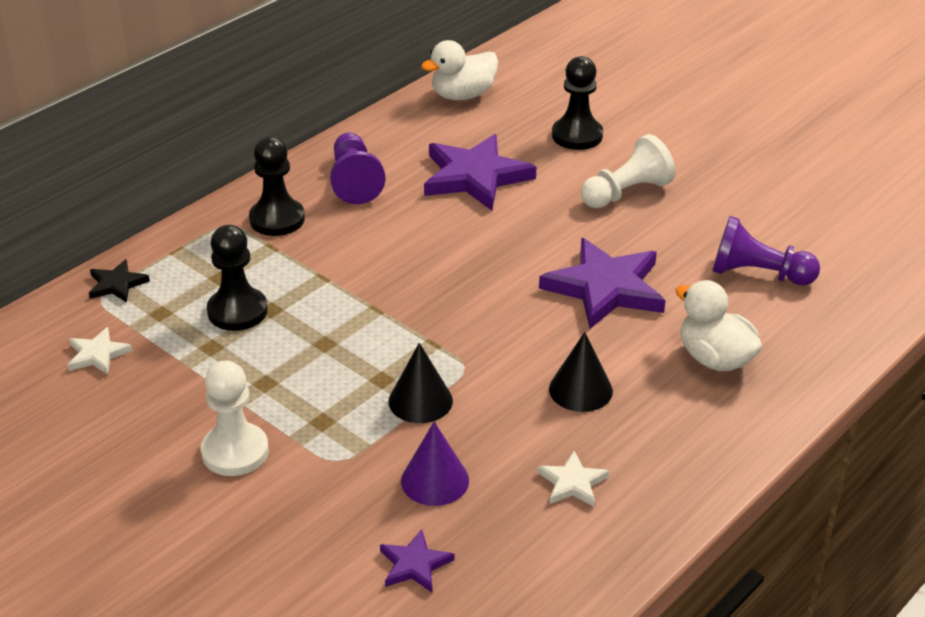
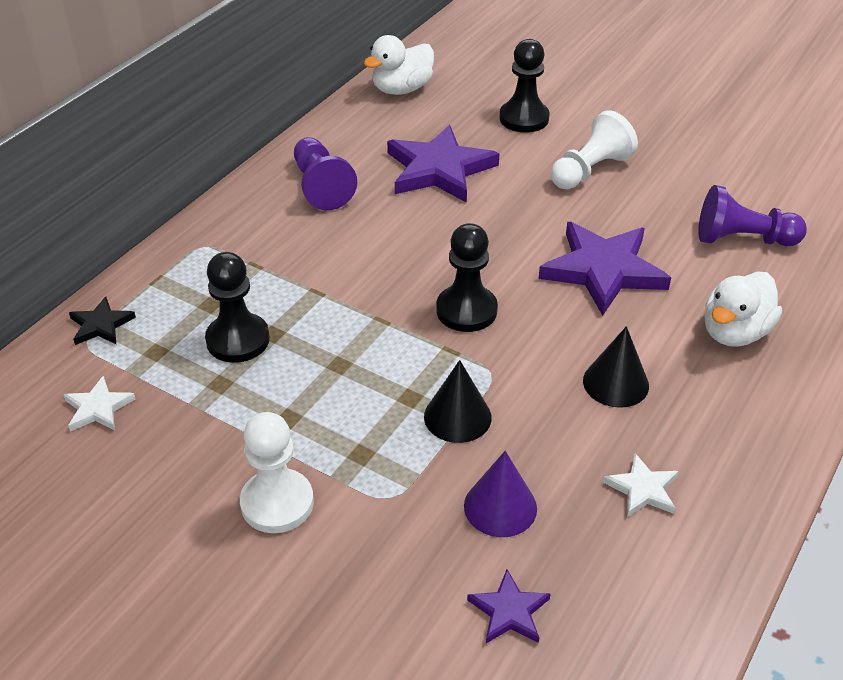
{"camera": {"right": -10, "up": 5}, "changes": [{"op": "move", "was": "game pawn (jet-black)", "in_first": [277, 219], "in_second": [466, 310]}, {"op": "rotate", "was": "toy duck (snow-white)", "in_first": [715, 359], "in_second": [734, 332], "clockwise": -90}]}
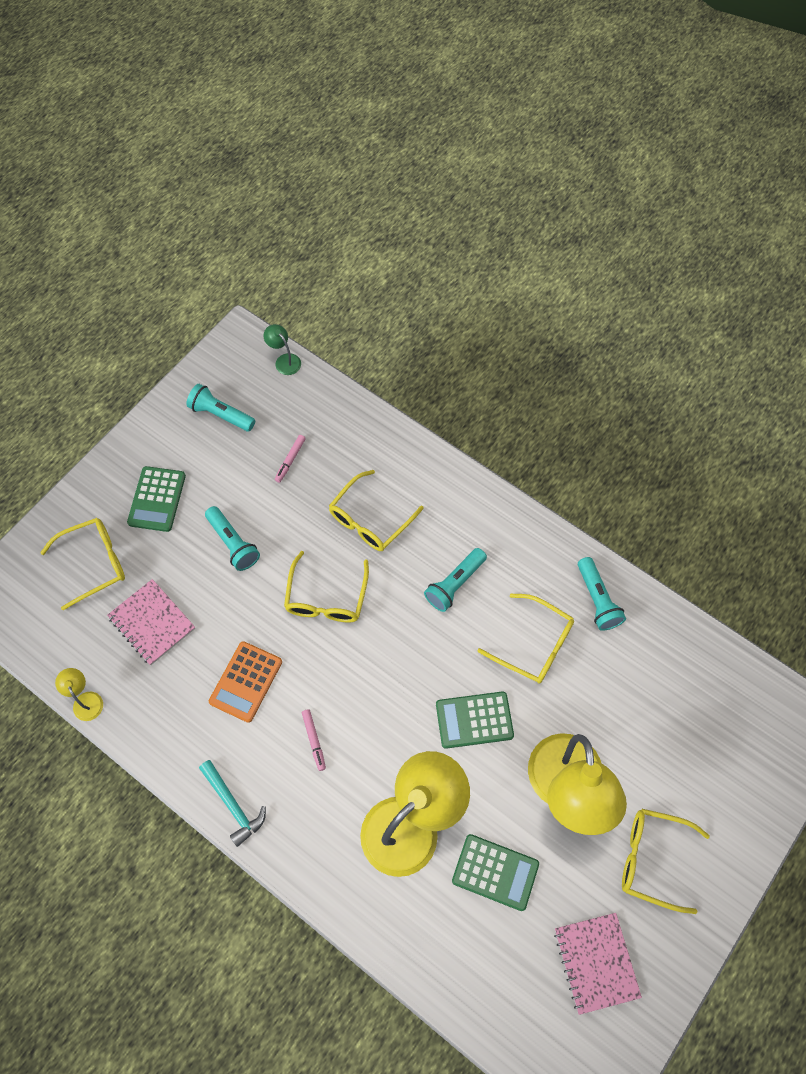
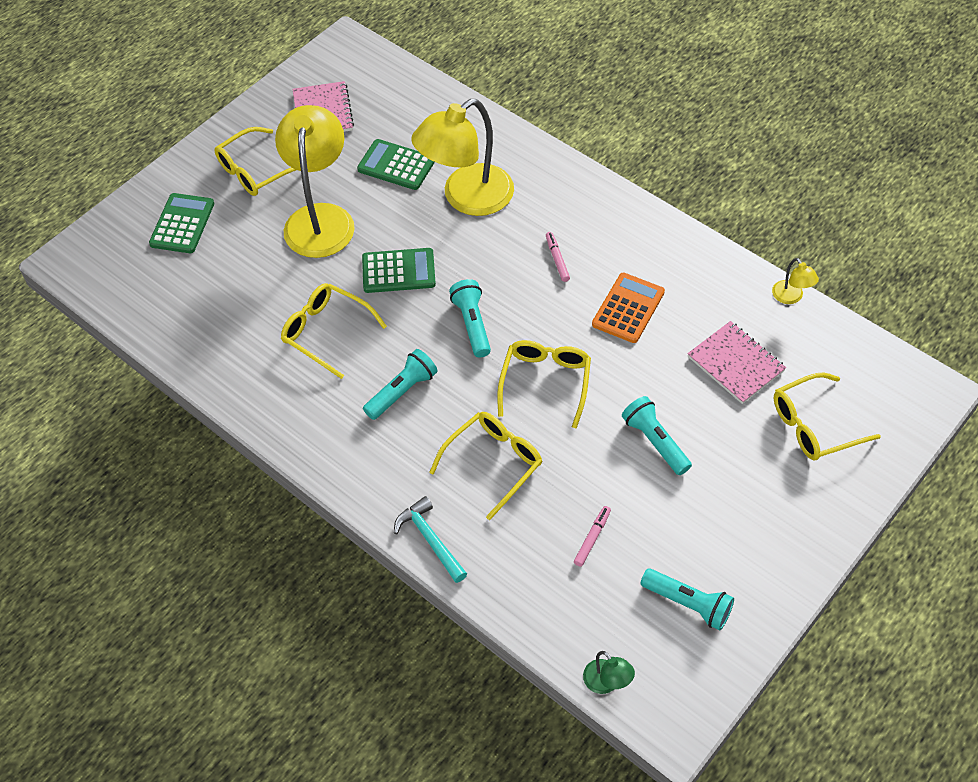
{"camera": {"right": -175, "up": -10}, "changes": [{"op": "move", "was": "calculator (green)", "in_first": [157, 499], "in_second": [182, 224]}, {"op": "move", "was": "carpenter's hammer (teal)", "in_first": [233, 805], "in_second": [430, 539]}, {"op": "move", "was": "flashlight (teal)", "in_first": [597, 599], "in_second": [472, 324]}, {"op": "rotate", "was": "spectacles (golden)", "in_first": [653, 859], "in_second": [256, 170], "clockwise": 120}]}
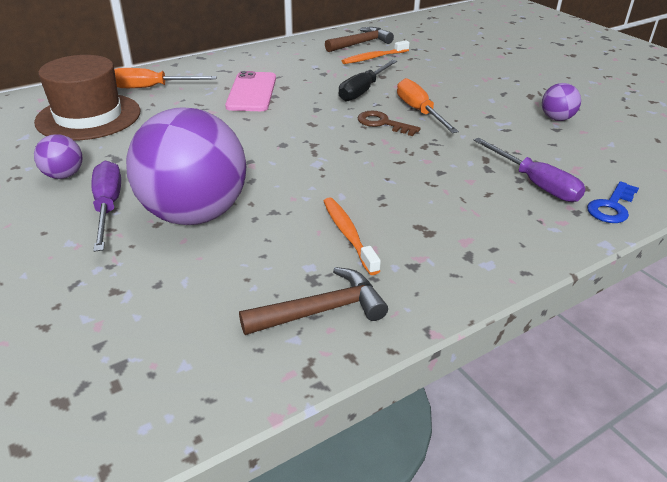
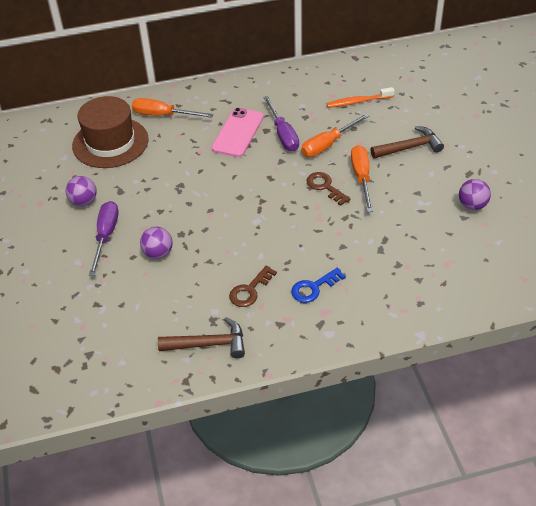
{"camera": {"right": 20, "up": 10}, "changes": [{"op": "move", "was": "carpenter's hammer (brown)", "in_first": [361, 43], "in_second": [410, 147]}, {"op": "move", "was": "hand screwdriver (purple)", "in_first": [535, 183], "in_second": [283, 134]}, {"op": "move", "was": "key (royal blue)", "in_first": [611, 207], "in_second": [313, 288]}, {"op": "replace", "was": "toothbrush (orange-coloured)", "now": "key (brown)", "in_first": [348, 234], "in_second": [250, 290]}, {"op": "recolor", "was": "hand screwdriver (jet-black)", "now": "hand screwdriver (orange-coloured)", "in_first": [363, 90], "in_second": [328, 144]}, {"op": "resize", "was": "sphere (purple)", "in_first": [194, 214], "in_second": [158, 253], "ratio": 0.43}]}
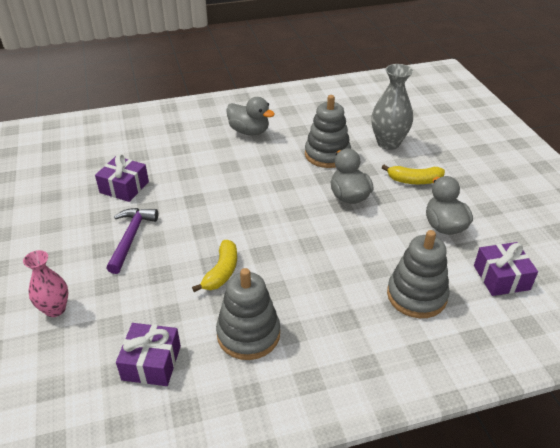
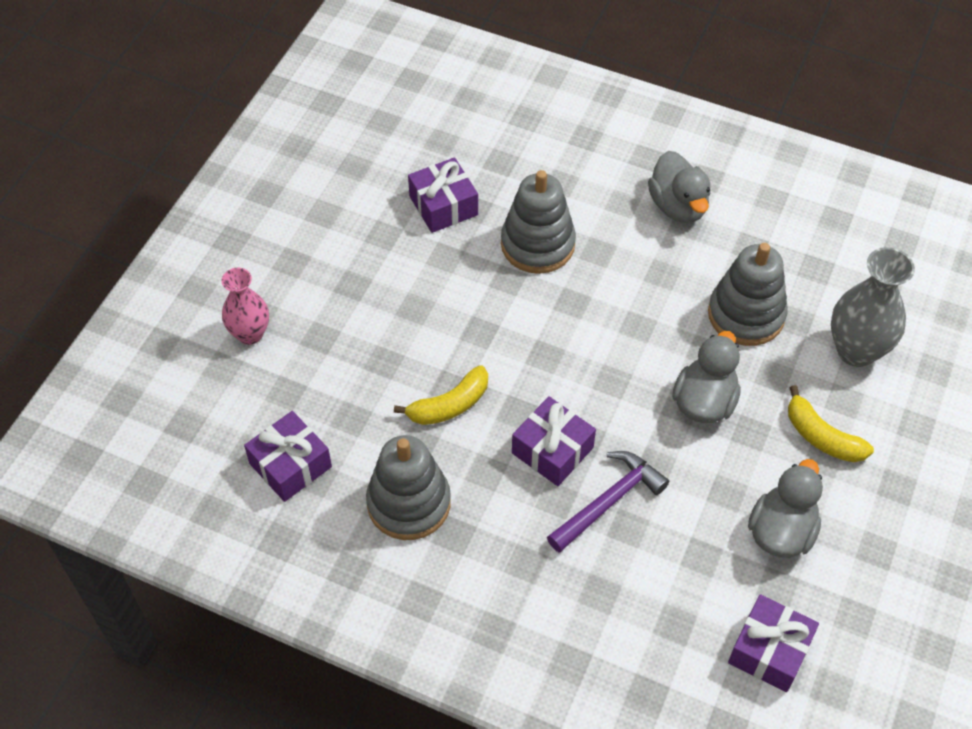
{"camera": {"right": 40, "up": 15}, "changes": [{"op": "insert", "now": "wrapped gift (purple)", "in_second": [552, 450]}, {"op": "move", "was": "carpenter's hammer (purple)", "in_first": [131, 238], "in_second": [609, 501]}, {"op": "move", "was": "ring stacker (gray)", "in_first": [416, 295], "in_second": [537, 244]}]}
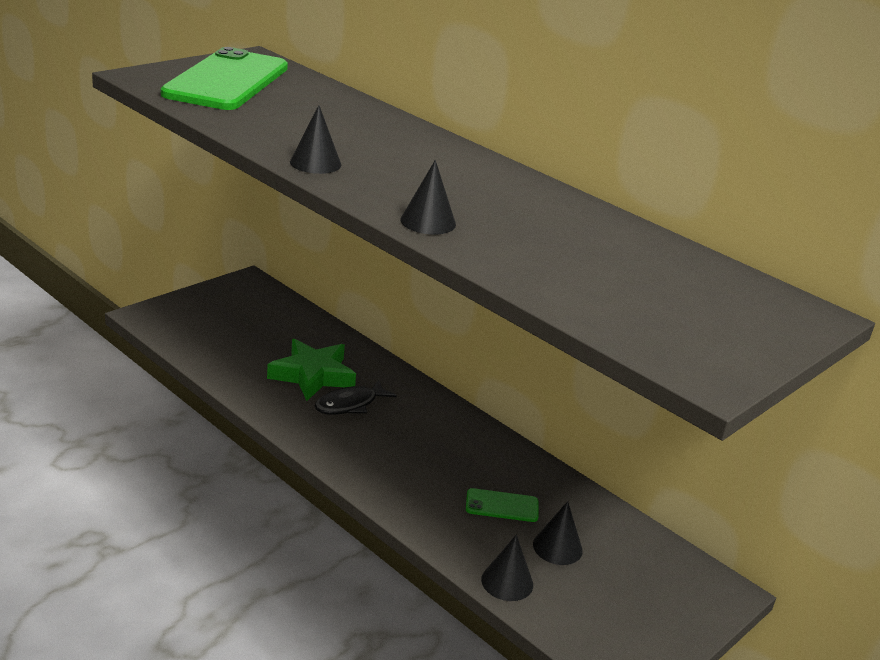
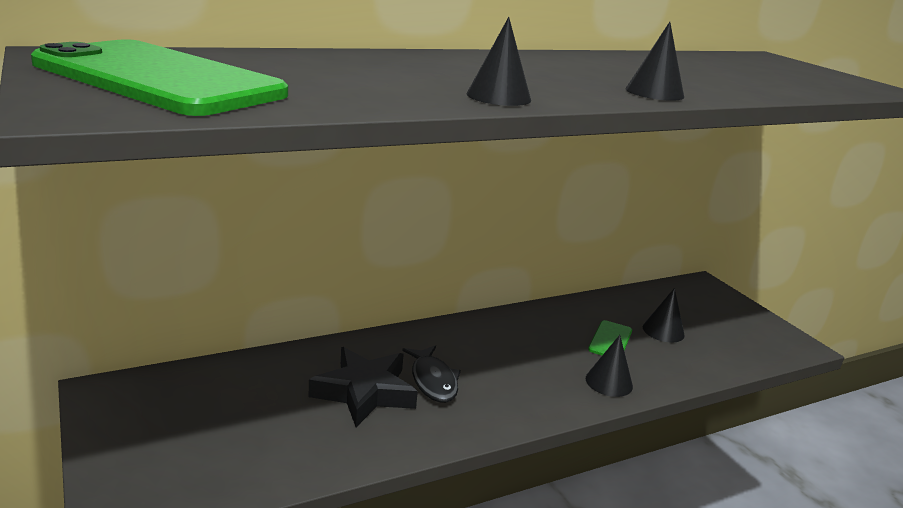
{"camera": {"right": -70, "up": -5}, "changes": [{"op": "move", "was": "cone (jet-black)", "in_first": [507, 582], "in_second": [609, 382]}, {"op": "recolor", "was": "five-pointed star (green)", "now": "five-pointed star (jet-black)", "in_first": [312, 375], "in_second": [364, 392]}]}
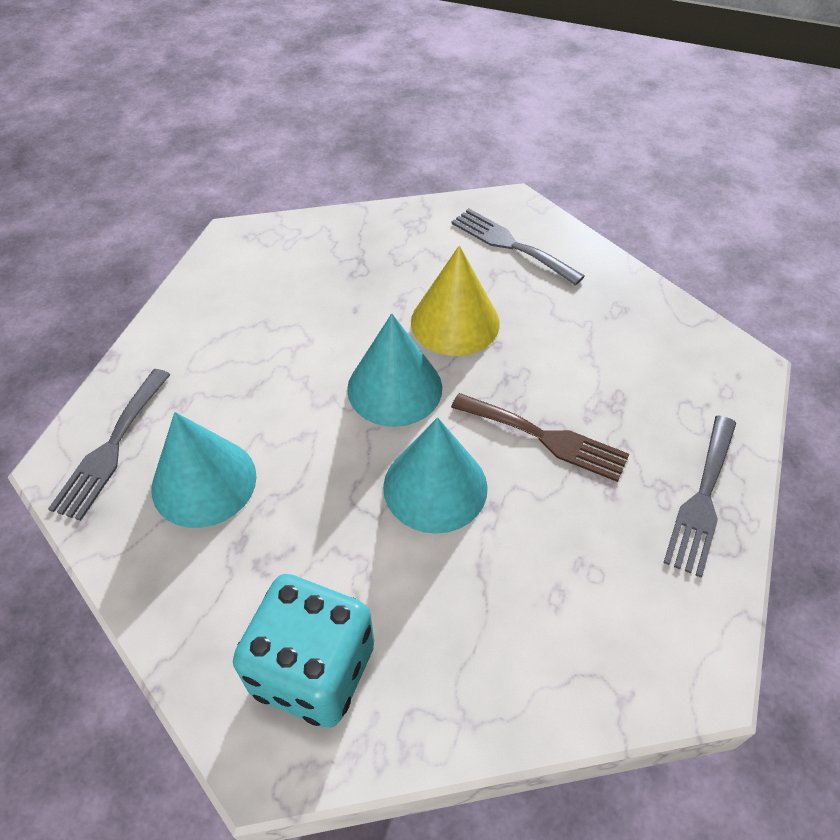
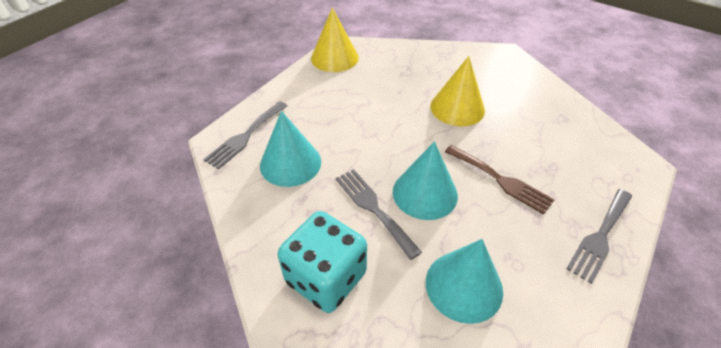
{"camera": {"right": 15, "up": -5}, "changes": [{"op": "insert", "now": "cone (golden)", "in_second": [334, 58]}, {"op": "move", "was": "cone (teal)", "in_first": [394, 388], "in_second": [464, 286]}, {"op": "move", "was": "fork (gray)", "in_first": [510, 245], "in_second": [373, 208]}]}
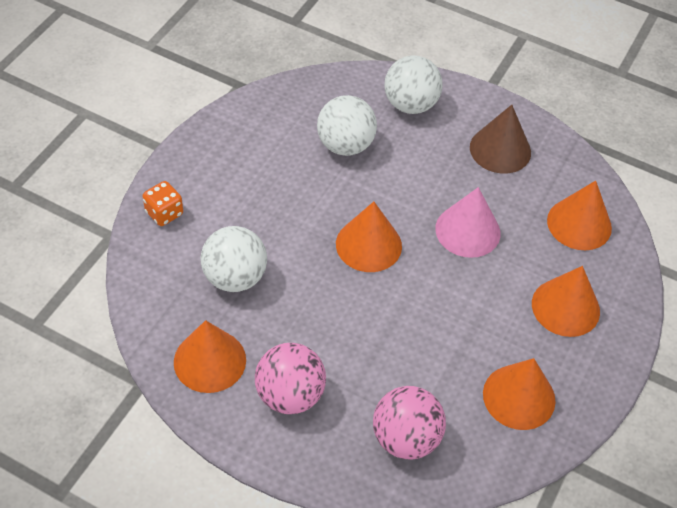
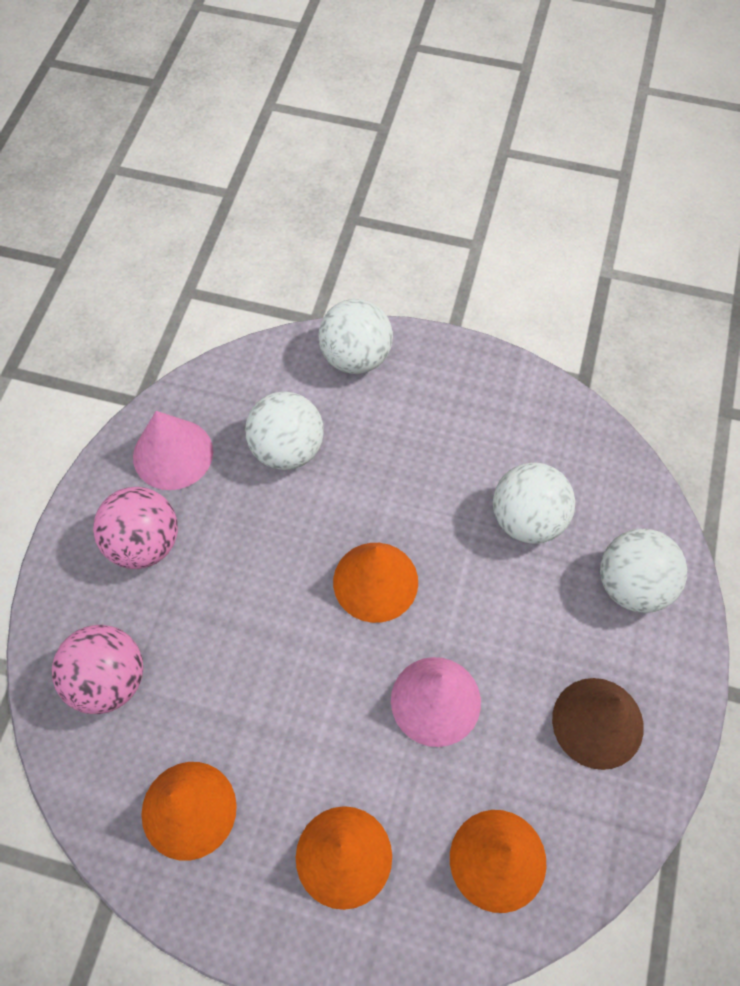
{"camera": {"right": 80, "up": 10}, "changes": [{"op": "replace", "was": "game die (orange-coloured)", "now": "sphere (snow-white)", "in_first": [164, 213], "in_second": [356, 357]}, {"op": "recolor", "was": "cone (orange-coloured)", "now": "cone (pink)", "in_first": [210, 361], "in_second": [173, 454]}]}
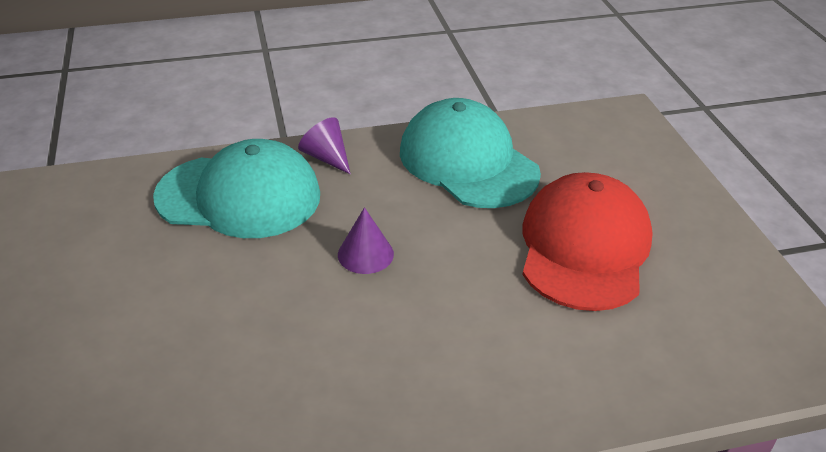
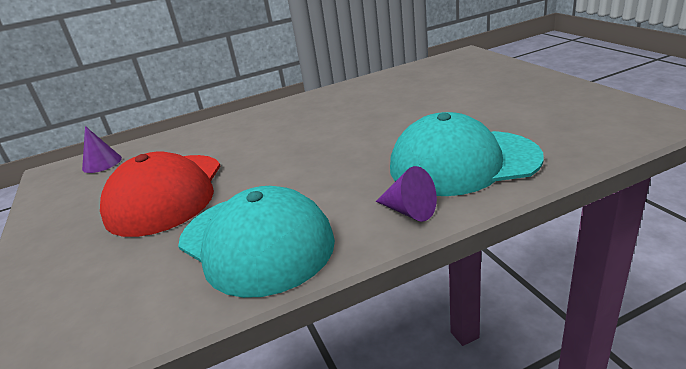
{"camera": {"right": 175, "up": -10}, "changes": [{"op": "move", "was": "cone (purple)", "in_first": [365, 254], "in_second": [102, 163]}]}
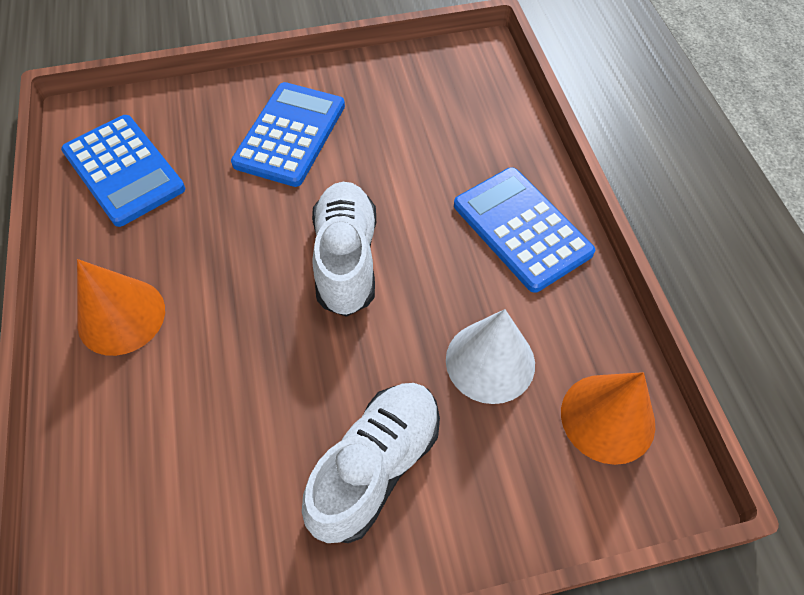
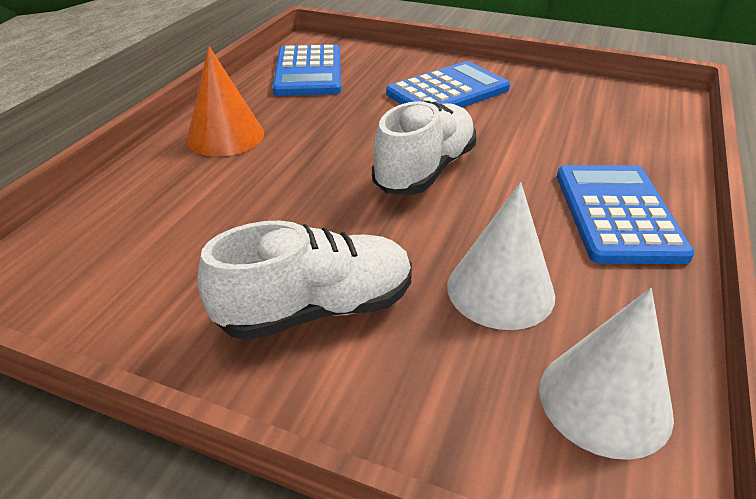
{"camera": {"right": 35, "up": -20}, "changes": [{"op": "recolor", "was": "cone (orange-coloured)", "now": "cone (snow-white)", "in_first": [607, 418], "in_second": [605, 400]}]}
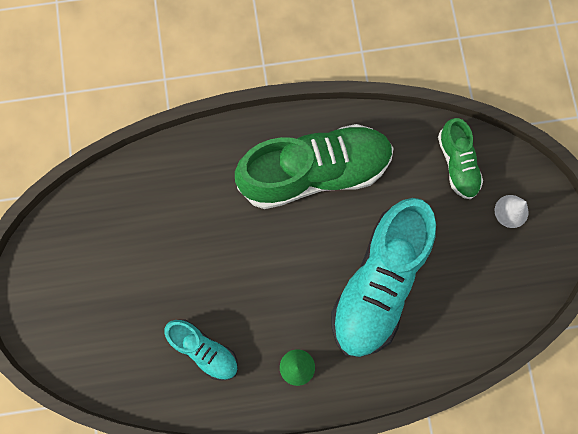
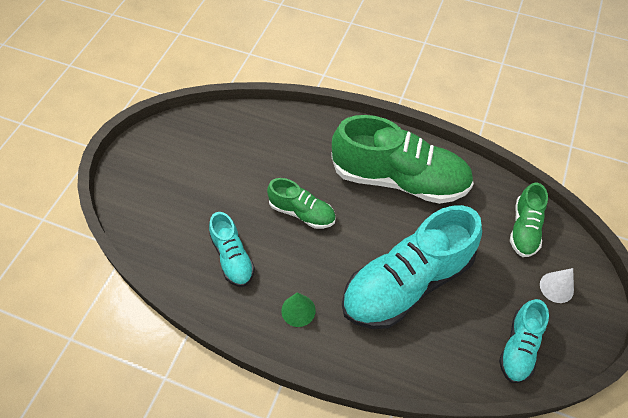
{"camera": {"right": 30, "up": -20}, "changes": [{"op": "insert", "now": "lace-up shoe (green)", "in_second": [302, 212]}, {"op": "insert", "now": "lace-up shoe (teal)", "in_second": [519, 347]}]}
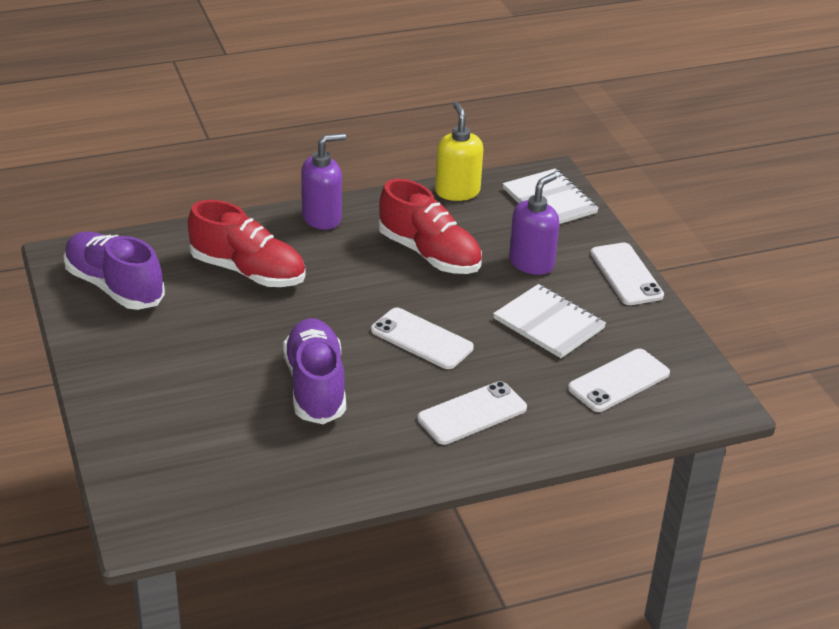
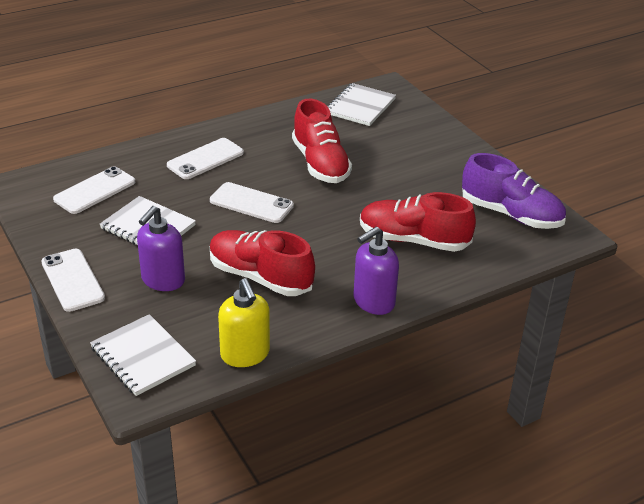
{"camera": {"right": 170, "up": 0}, "changes": [{"op": "insert", "now": "notebook (snow-white)", "in_second": [360, 106]}, {"op": "recolor", "was": "lace-up shoe (purple)", "now": "lace-up shoe (red)", "in_first": [315, 386], "in_second": [320, 164]}]}
